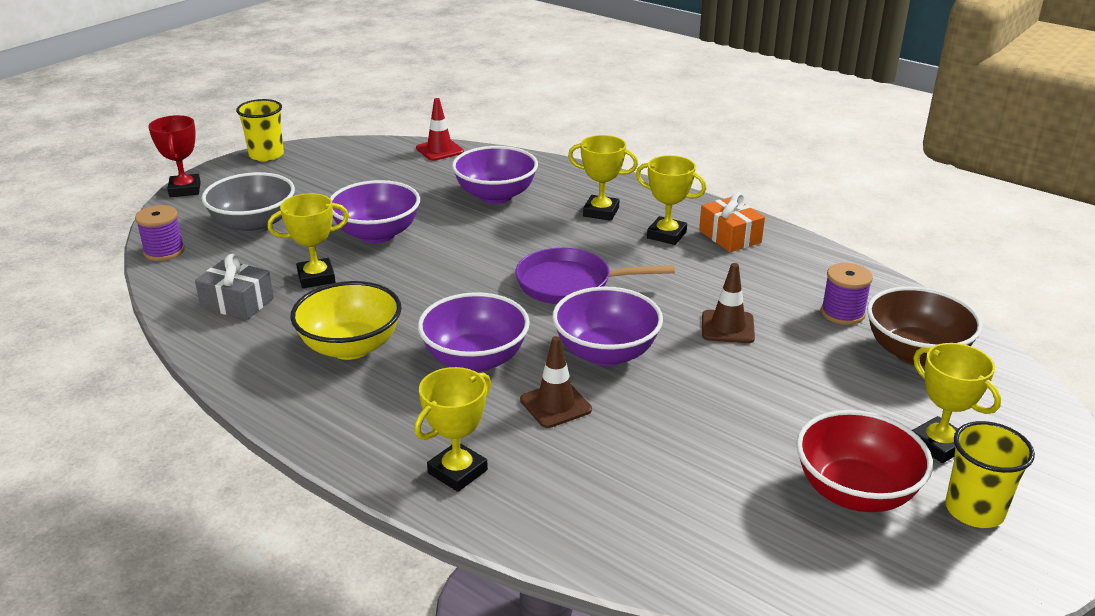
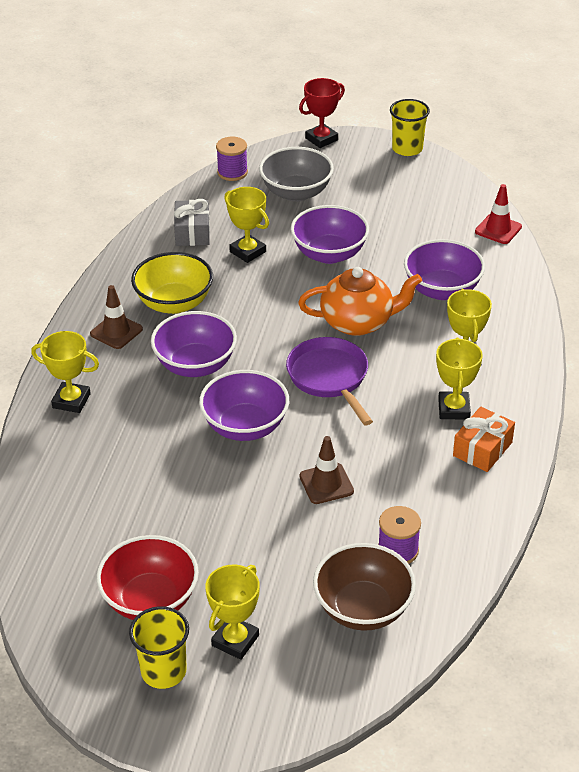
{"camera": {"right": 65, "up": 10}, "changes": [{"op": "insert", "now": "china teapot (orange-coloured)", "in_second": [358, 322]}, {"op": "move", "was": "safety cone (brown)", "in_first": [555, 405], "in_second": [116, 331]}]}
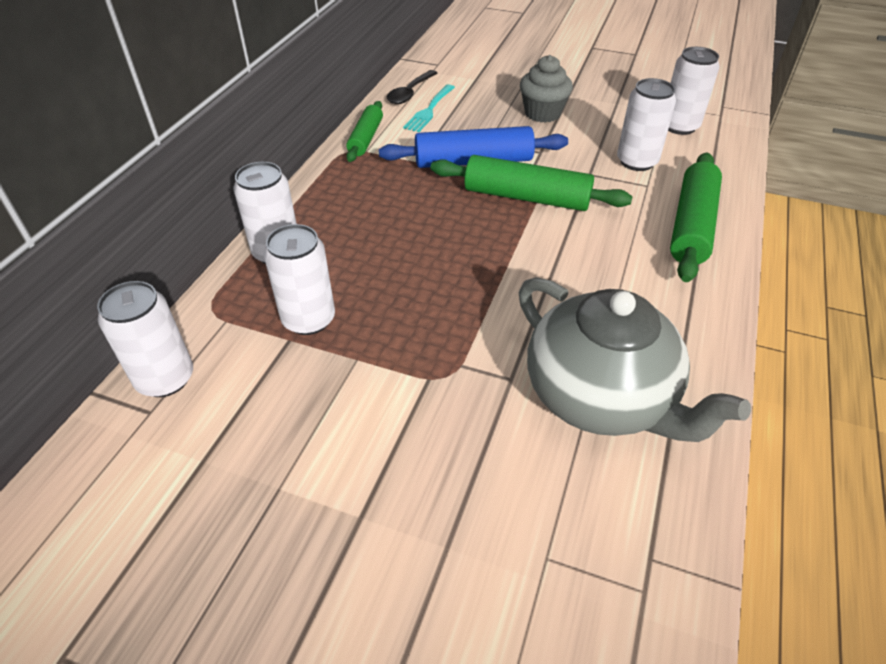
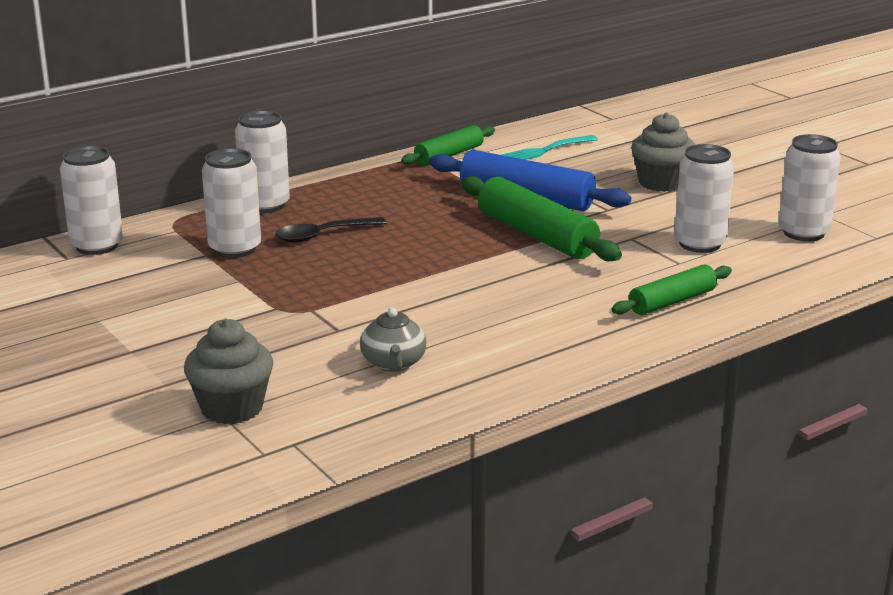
{"camera": {"right": 35, "up": -20}, "changes": [{"op": "insert", "now": "fairy cake (gray)", "in_second": [232, 408]}, {"op": "move", "was": "tablespoon (jet-black)", "in_first": [410, 93], "in_second": [323, 235]}, {"op": "resize", "was": "china teapot (gray)", "in_first": [601, 397], "in_second": [393, 363], "ratio": 0.43}, {"op": "resize", "was": "dough roller (green)", "in_first": [692, 226], "in_second": [672, 301], "ratio": 0.62}]}
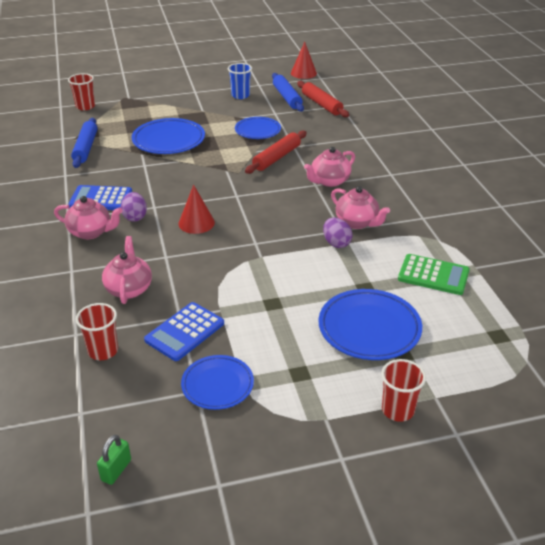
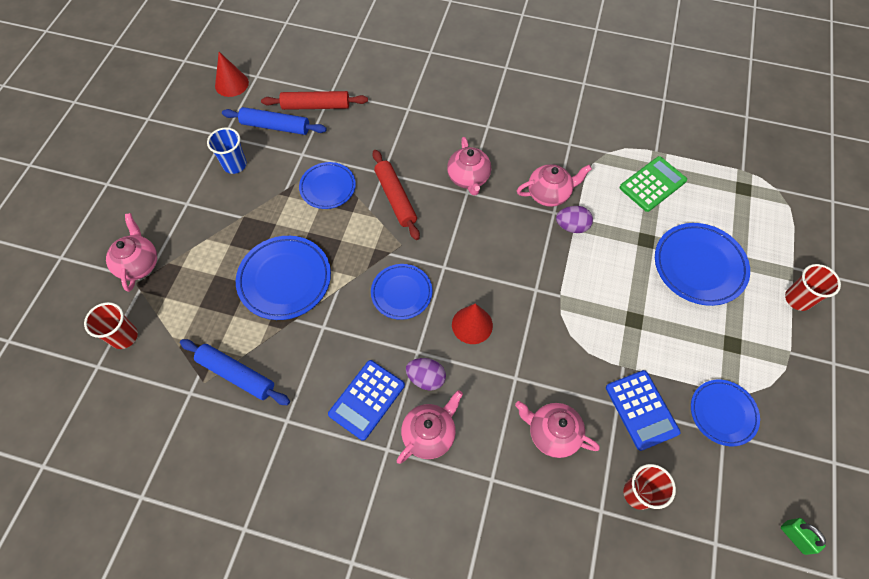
{"camera": {"right": -60, "up": 25}, "changes": [{"op": "insert", "now": "china teapot (pink)", "in_second": [139, 264]}, {"op": "insert", "now": "plate (royal blue)", "in_second": [401, 293]}]}
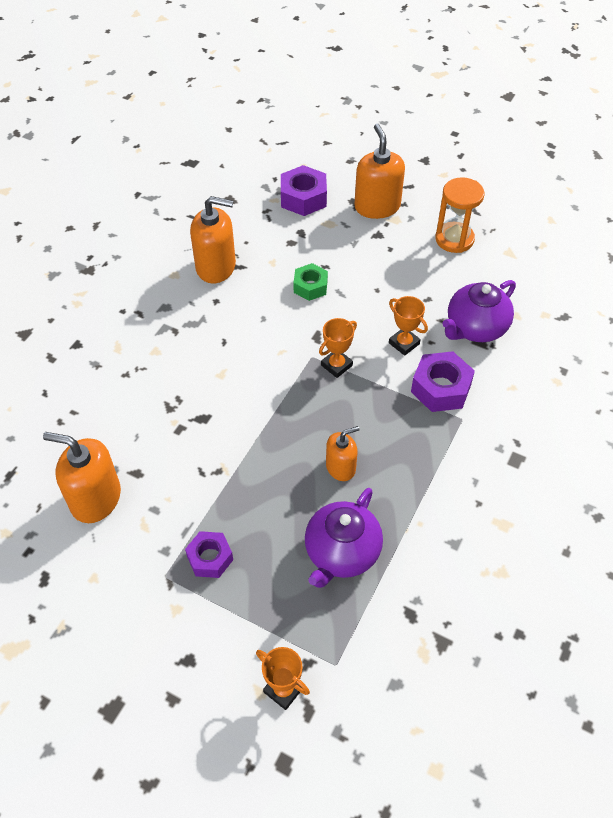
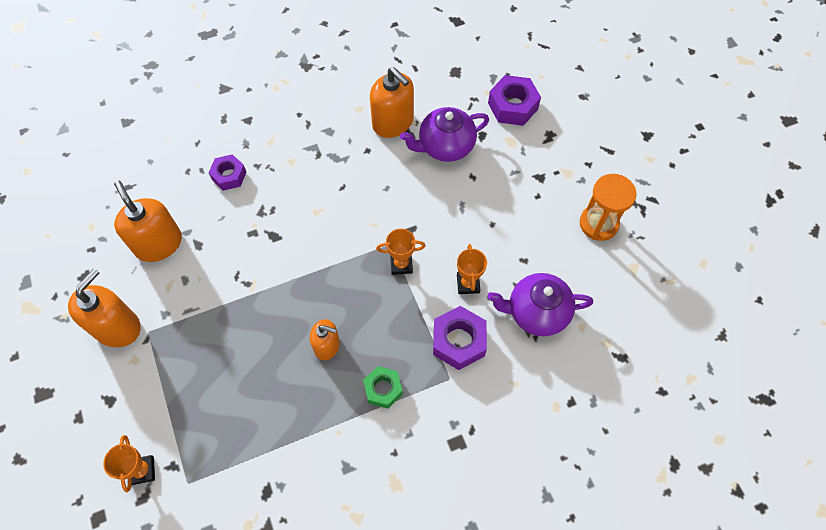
{"camera": {"right": 40, "up": 10}, "changes": [{"op": "move", "was": "hex nut (purple)", "in_first": [210, 558], "in_second": [229, 176]}, {"op": "move", "was": "hex nut (green)", "in_first": [310, 286], "in_second": [383, 389]}, {"op": "move", "was": "china teapot (purple)", "in_first": [341, 552], "in_second": [445, 146]}, {"op": "move", "was": "soap dispenser (orange-coloured)", "in_first": [377, 206], "in_second": [117, 327]}]}
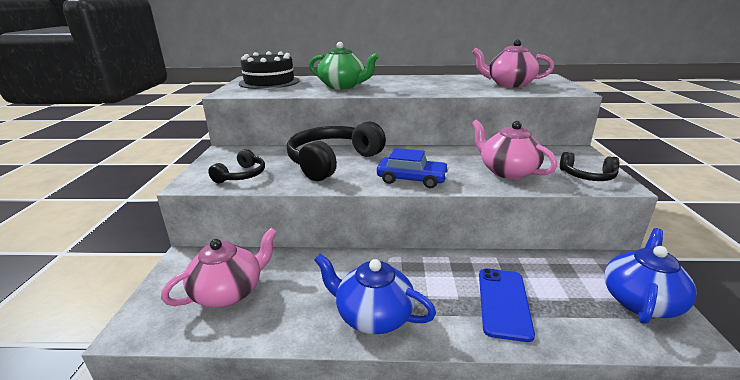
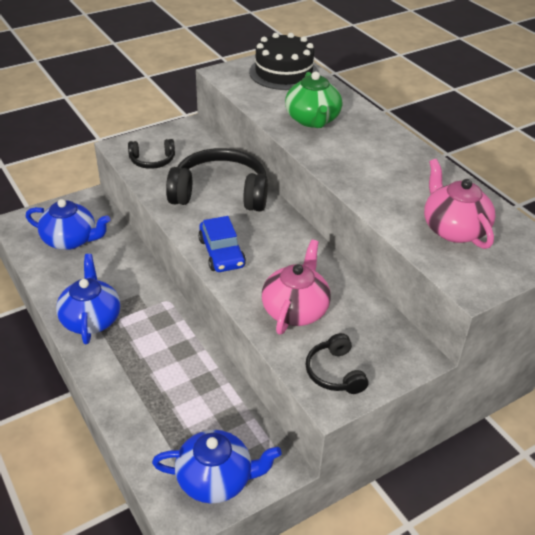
{"camera": {"right": 55, "up": 15}, "changes": [{"op": "delete", "was": "phone (royal blue)", "in_first": [503, 303]}, {"op": "recolor", "was": "china teapot (pink)", "now": "china teapot (royal blue)", "in_first": [229, 292], "in_second": [71, 240]}]}
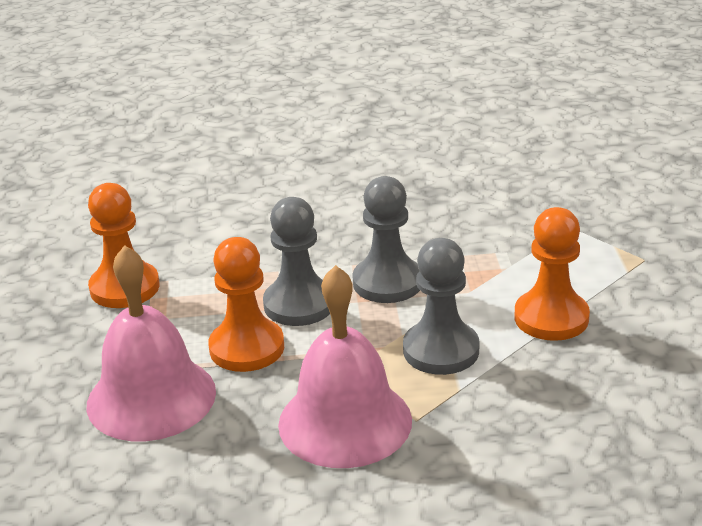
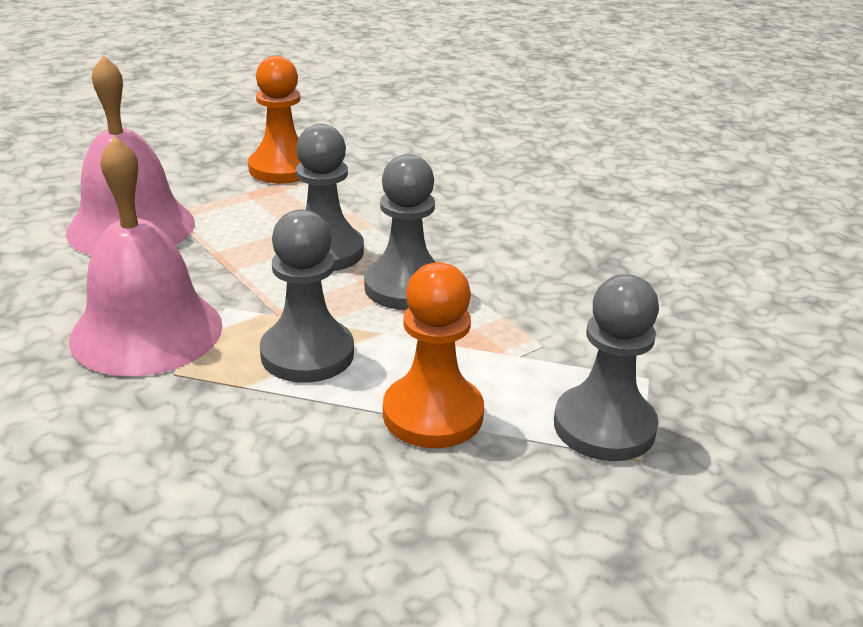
{"camera": {"right": 55, "up": 0}, "changes": [{"op": "delete", "was": "game pawn (orange-coloured)", "in_first": [247, 348]}, {"op": "insert", "now": "game pawn (gray)", "in_second": [604, 426]}]}
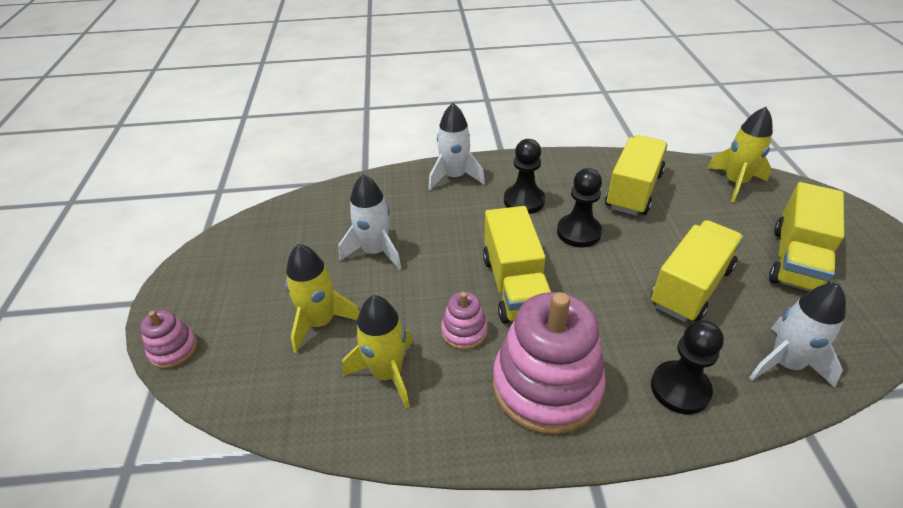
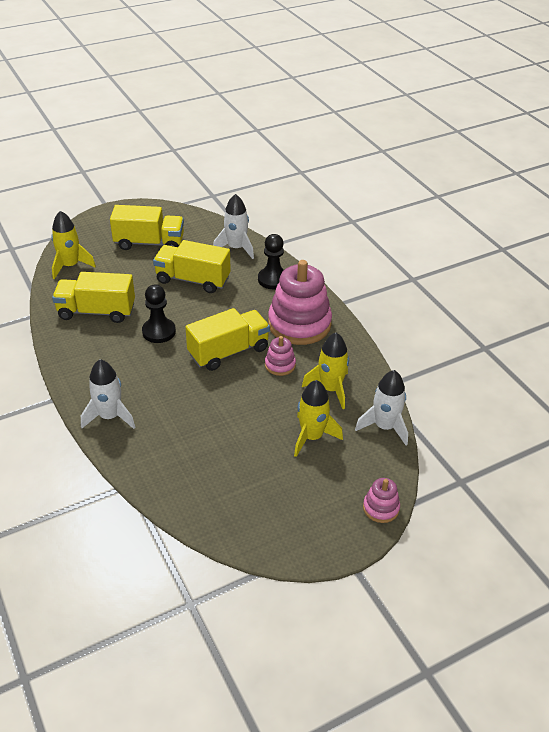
{"camera": {"right": -115, "up": 0}, "changes": [{"op": "delete", "was": "game pawn (jet-black)", "in_first": [524, 201]}, {"op": "move", "was": "spaceship (snow-white)", "in_first": [375, 251], "in_second": [384, 427]}]}
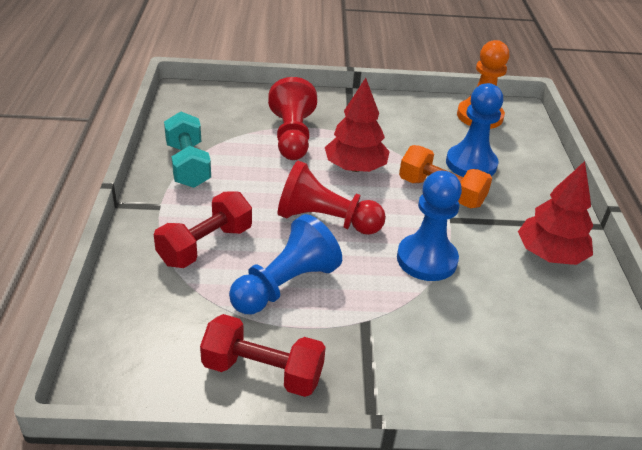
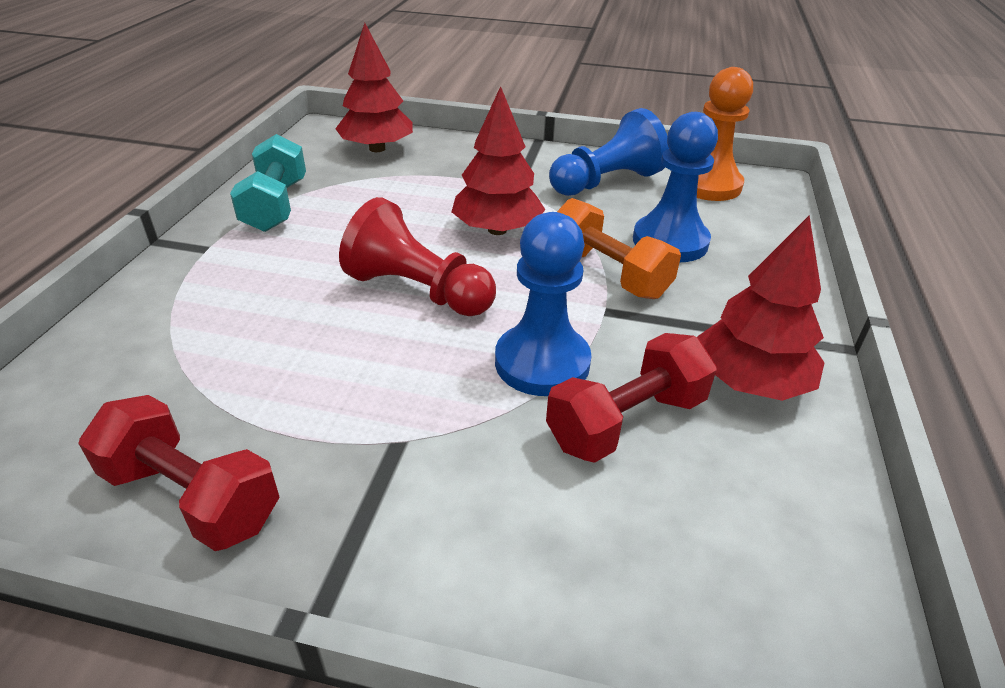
{"camera": {"right": 15, "up": 0}, "changes": [{"op": "delete", "was": "game pawn (red)", "in_first": [292, 136]}, {"op": "insert", "now": "tree (red)", "in_second": [377, 148]}, {"op": "move", "was": "dumbbell (red)", "in_first": [205, 245], "in_second": [626, 421]}, {"op": "move", "was": "game pawn (royal blue)", "in_first": [285, 285], "in_second": [606, 182]}]}
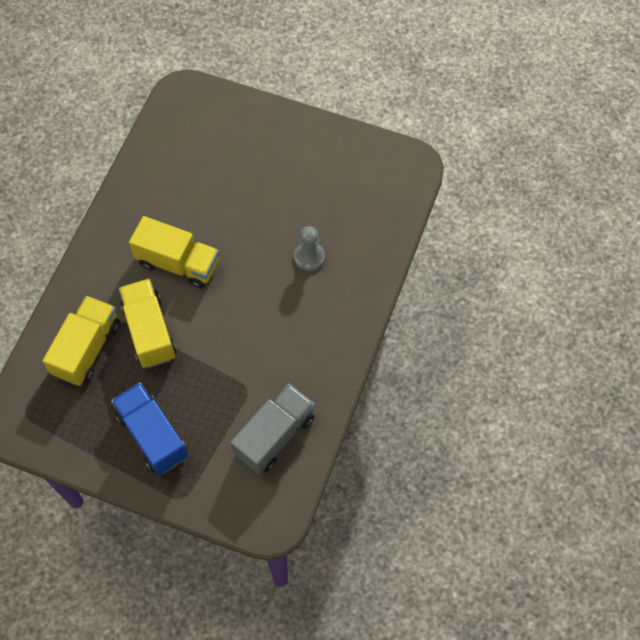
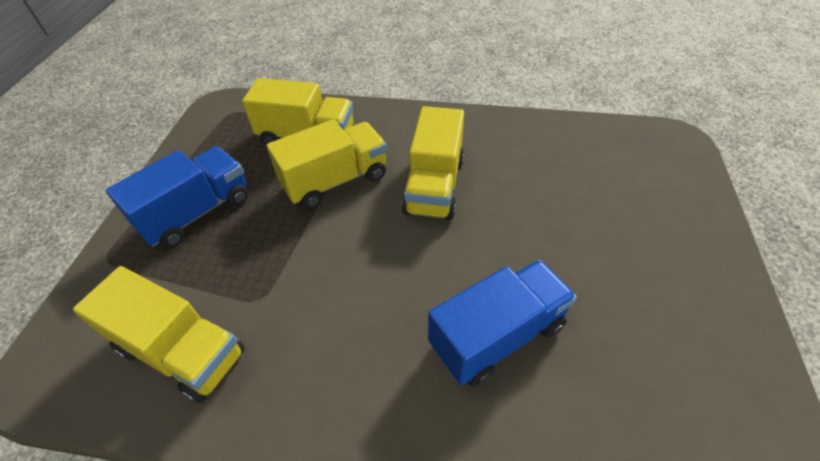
{"camera": {"right": 80, "up": -15}, "changes": [{"op": "replace", "was": "game pawn (gray)", "now": "lorry (royal blue)", "in_first": [309, 257], "in_second": [497, 336]}, {"op": "recolor", "was": "lorry (gray)", "now": "lorry (golden)", "in_first": [274, 435], "in_second": [181, 351]}]}
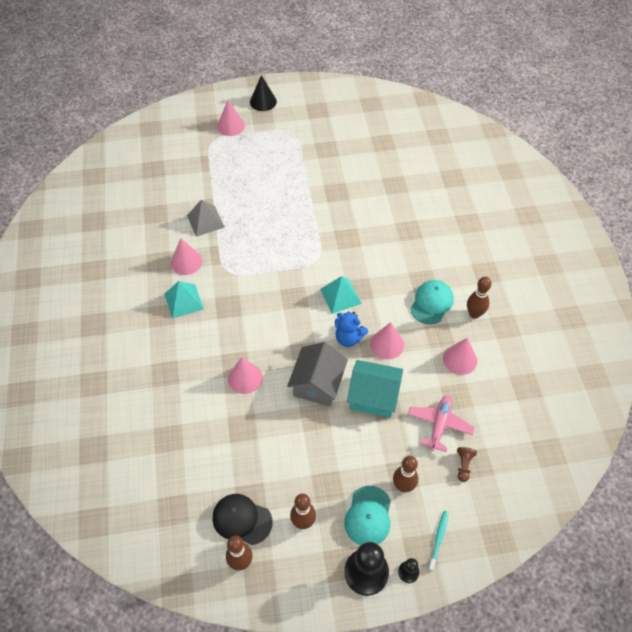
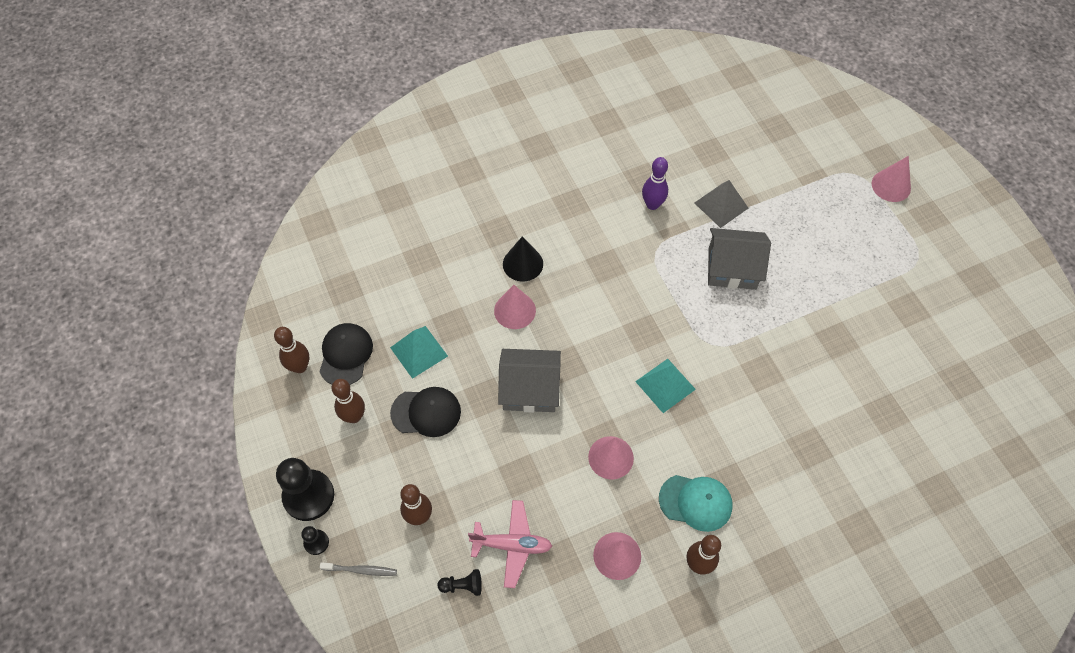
{"camera": {"right": 75, "up": 5}, "changes": [{"op": "delete", "was": "teddy bear (royal blue)", "in_first": [348, 338]}, {"op": "delete", "was": "baseball cap (teal)", "in_first": [368, 516]}, {"op": "delete", "was": "house (teal)", "in_first": [373, 396]}, {"op": "insert", "now": "baseball cap (jet-black)", "in_second": [426, 412]}, {"op": "insert", "now": "house (gray)", "in_second": [732, 268]}, {"op": "move", "was": "solid pyramid (teal)", "in_first": [183, 301], "in_second": [418, 351]}, {"op": "move", "was": "cone (jet-black)", "in_first": [263, 101], "in_second": [523, 264]}, {"op": "replace", "was": "cone (pink)", "now": "bowling pin (purple)", "in_first": [186, 262], "in_second": [652, 204]}, {"op": "recolor", "was": "toothbrush (teal)", "now": "toothbrush (gray)", "in_first": [438, 539], "in_second": [360, 570]}, {"op": "recolor", "was": "game pawn (brown)", "now": "game pawn (jet-black)", "in_first": [464, 465], "in_second": [462, 585]}]}
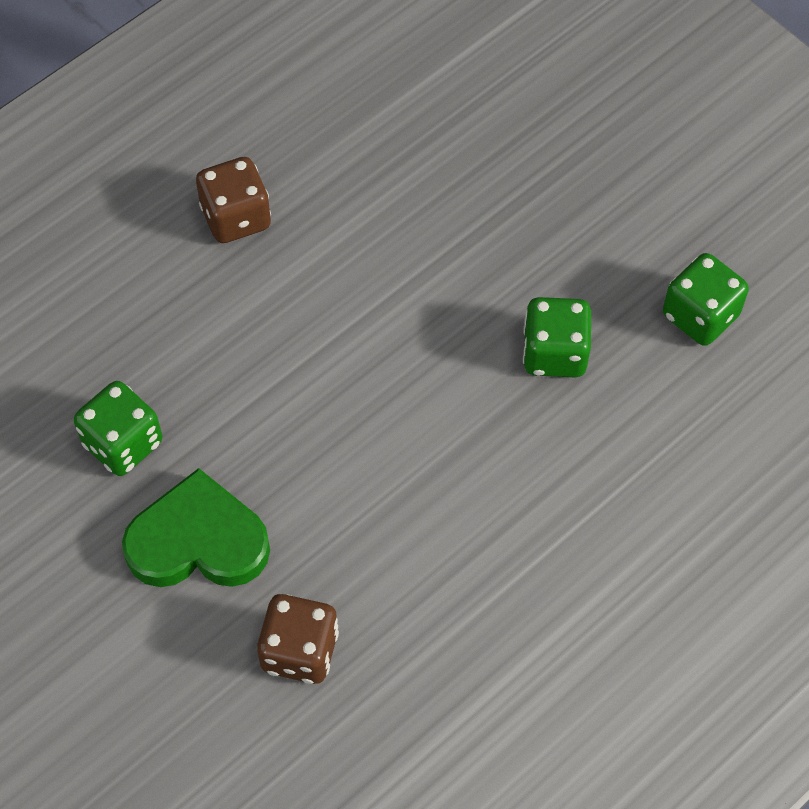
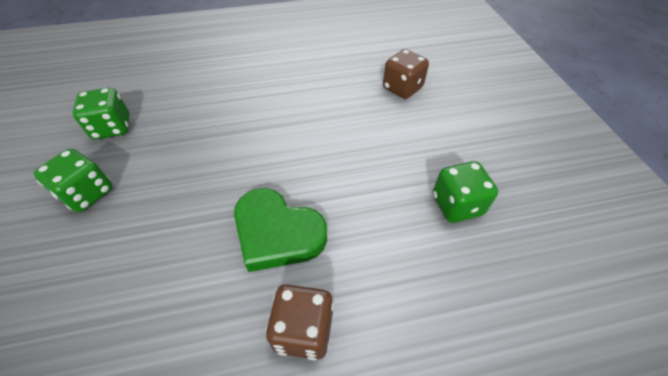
{"camera": {"right": -150, "up": -10}, "changes": [{"op": "move", "was": "love heart (green)", "in_first": [198, 541], "in_second": [277, 233]}, {"op": "move", "was": "game die (green)", "in_first": [554, 353], "in_second": [88, 193]}]}
